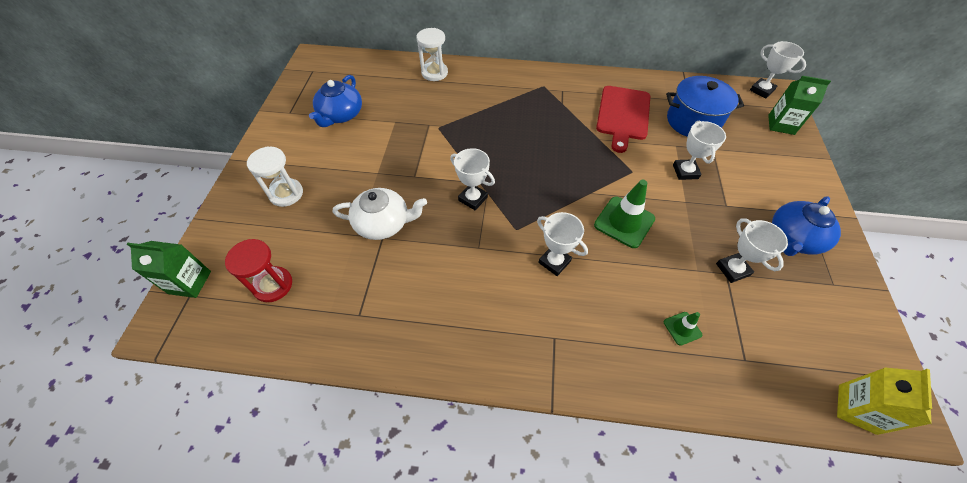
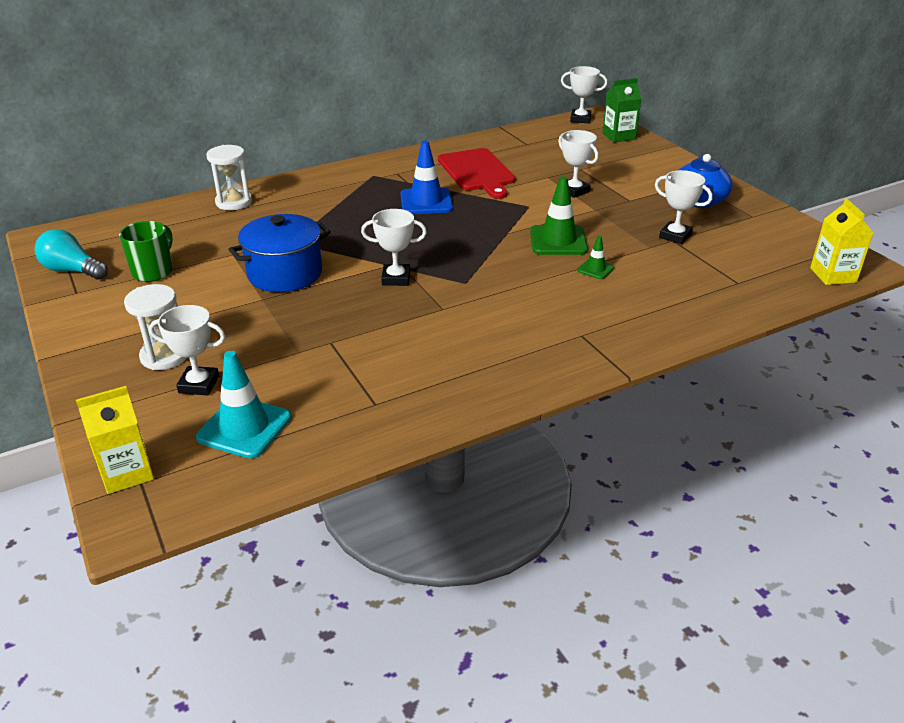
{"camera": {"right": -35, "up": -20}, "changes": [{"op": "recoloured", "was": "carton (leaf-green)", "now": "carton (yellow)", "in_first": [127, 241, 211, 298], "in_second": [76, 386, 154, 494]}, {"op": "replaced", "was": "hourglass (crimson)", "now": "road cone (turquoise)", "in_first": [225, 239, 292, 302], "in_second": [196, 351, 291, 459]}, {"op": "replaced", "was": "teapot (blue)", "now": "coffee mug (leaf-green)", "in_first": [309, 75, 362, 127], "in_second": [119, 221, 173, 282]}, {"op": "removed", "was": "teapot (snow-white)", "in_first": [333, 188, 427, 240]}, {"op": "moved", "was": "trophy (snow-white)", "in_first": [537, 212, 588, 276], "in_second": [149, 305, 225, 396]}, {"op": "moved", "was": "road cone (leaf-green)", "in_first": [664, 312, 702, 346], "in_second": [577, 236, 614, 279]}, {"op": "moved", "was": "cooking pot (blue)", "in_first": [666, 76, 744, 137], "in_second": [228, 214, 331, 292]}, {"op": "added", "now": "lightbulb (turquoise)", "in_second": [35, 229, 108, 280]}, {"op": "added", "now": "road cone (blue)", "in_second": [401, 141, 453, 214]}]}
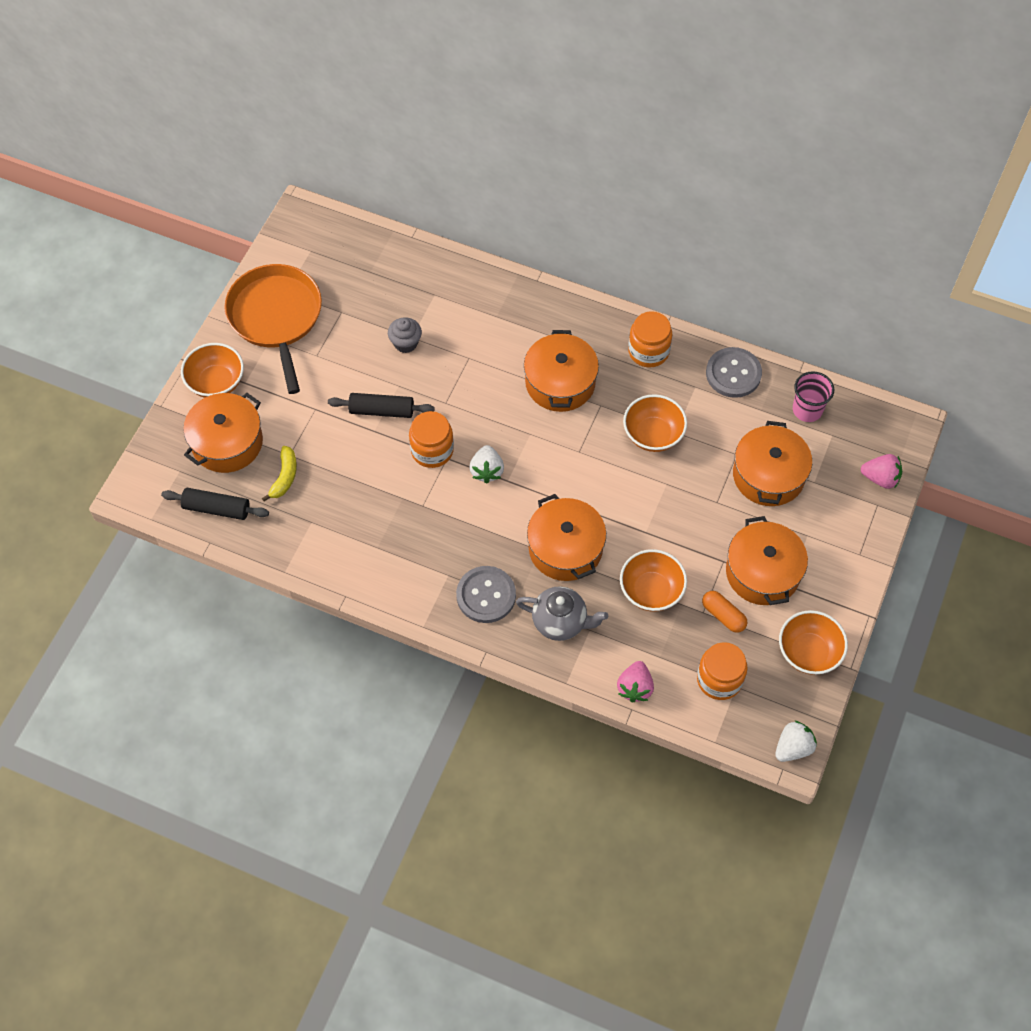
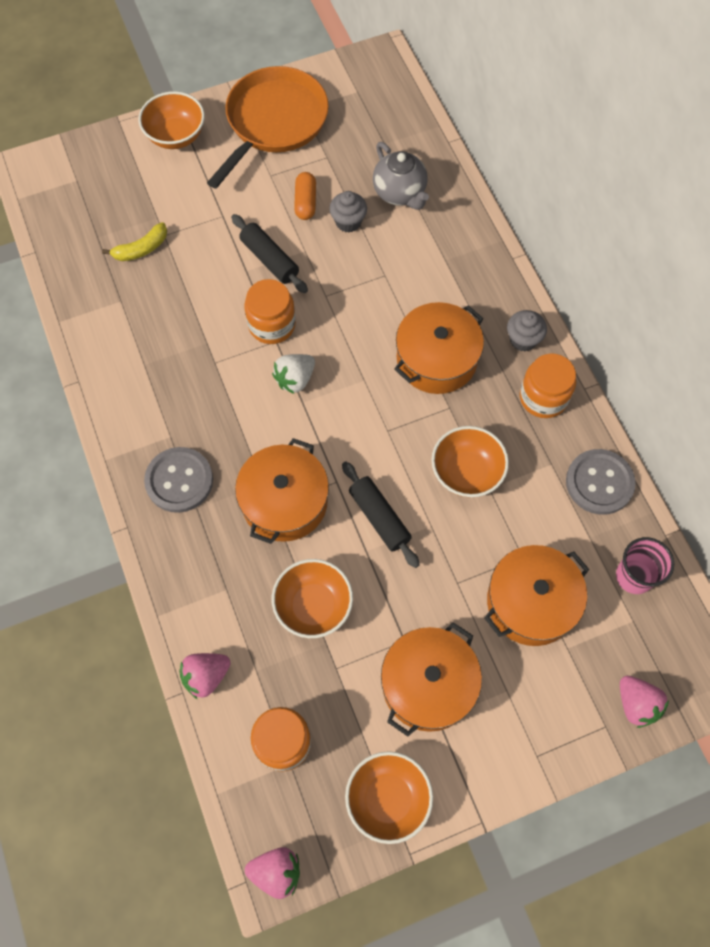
{"camera": {"right": 45, "up": 5}, "changes": [{"op": "moved", "was": "pastry roller (ebony)", "in_first": [161, 488, 269, 520], "in_second": [342, 461, 420, 568]}, {"op": "removed", "was": "cooking pot (bright orange)", "in_first": [183, 393, 263, 473]}, {"op": "moved", "was": "teapot (gray)", "in_first": [516, 586, 608, 641], "in_second": [373, 142, 429, 210]}, {"op": "moved", "was": "pill (bright orange)", "in_first": [702, 591, 747, 633], "in_second": [294, 172, 316, 220]}, {"op": "recoloured", "was": "toy strawberry (snow-white)", "now": "toy strawberry (rose-pink)", "in_first": [775, 720, 817, 762], "in_second": [245, 847, 300, 899]}, {"op": "added", "now": "fairy cake (gray)", "in_second": [507, 310, 547, 352]}]}
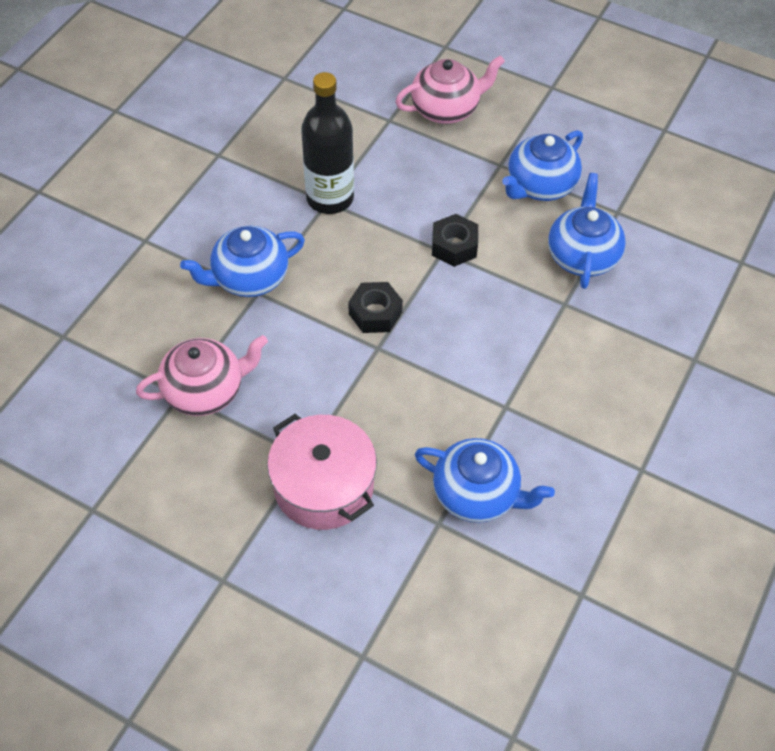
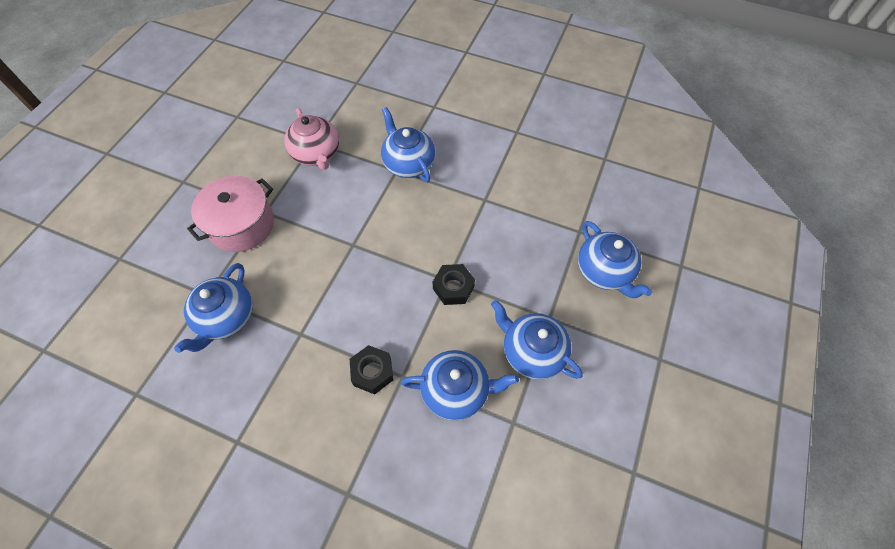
{"camera": {"right": 85, "up": 5}, "changes": [{"op": "removed", "was": "drink bottle (ebony)", "in_first": [301, 72, 354, 214]}, {"op": "moved", "was": "hex nut (ebony)", "in_first": [348, 282, 403, 333], "in_second": [350, 345, 393, 394]}, {"op": "recoloured", "was": "teapot (rose-pink)", "now": "teapot (blue)", "in_first": [395, 55, 505, 124], "in_second": [578, 221, 652, 298]}]}
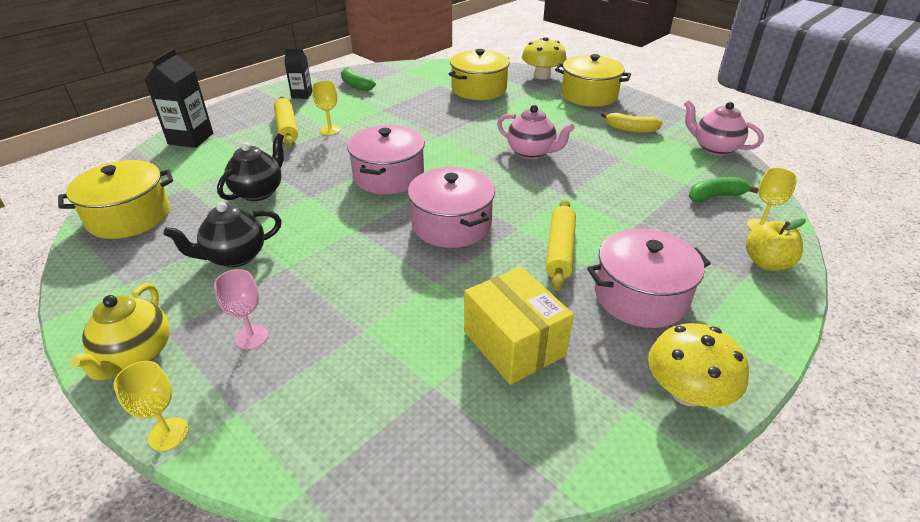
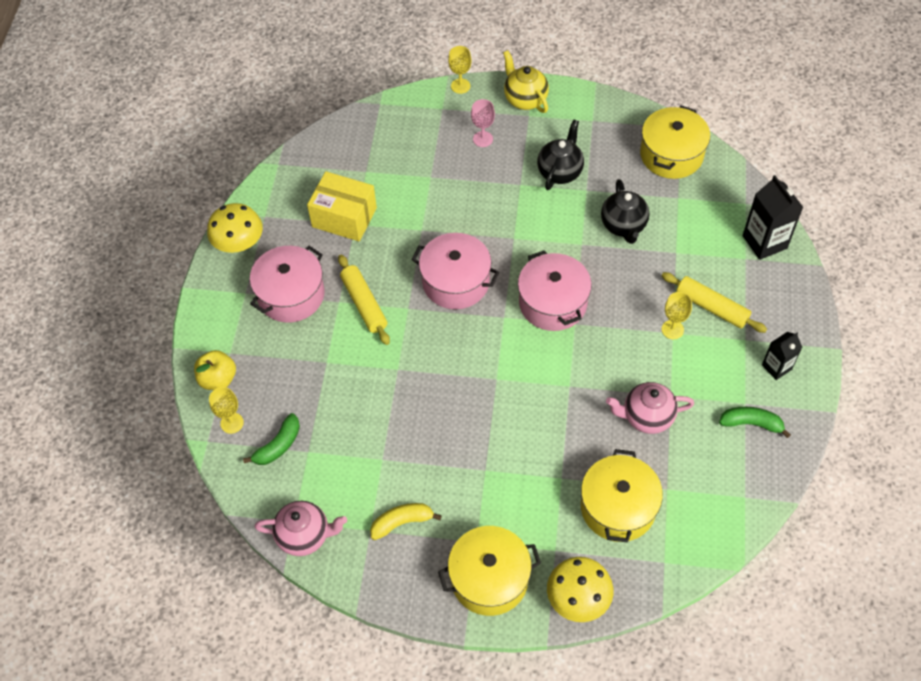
{"camera": {"right": 145, "up": 20}, "changes": [{"op": "moved", "was": "teapot (rose-pink)", "in_first": [497, 105, 575, 159], "in_second": [606, 382, 694, 434]}]}
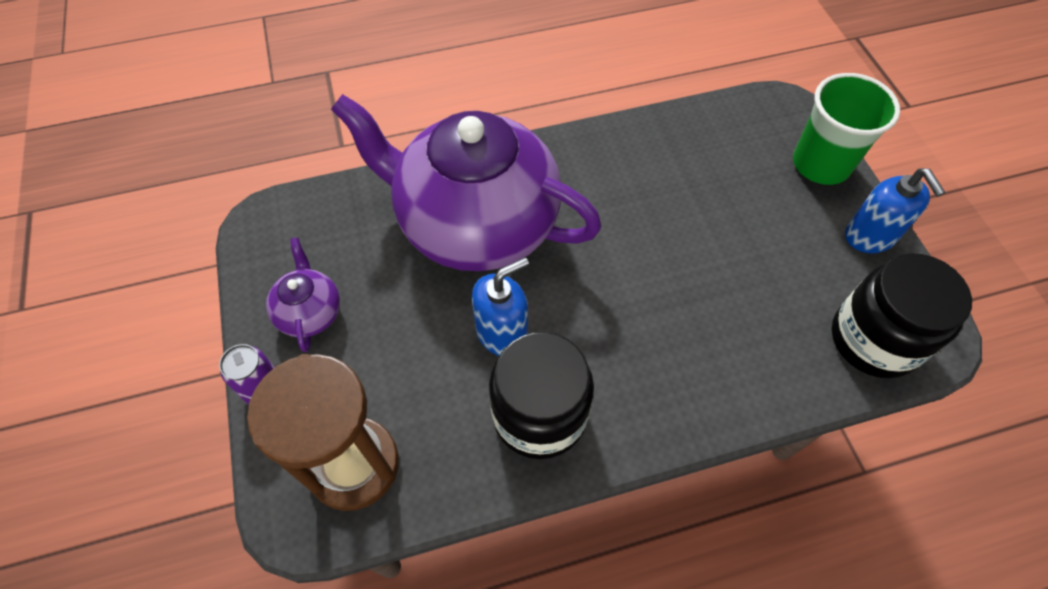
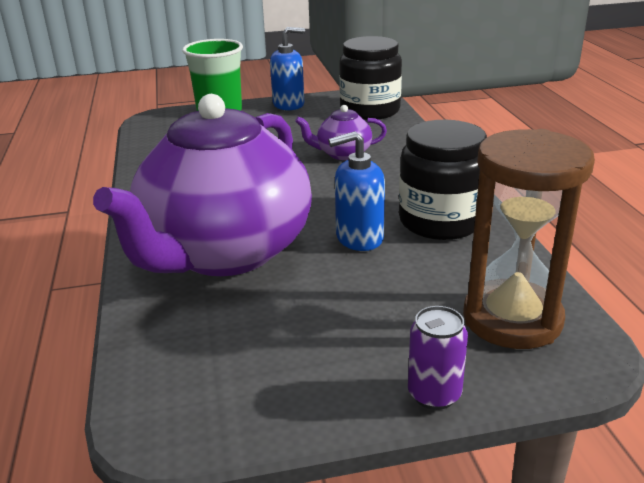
{"camera": {"right": -85, "up": -30}, "changes": [{"op": "moved", "was": "teapot (purple)", "in_first": [266, 237, 340, 352], "in_second": [295, 105, 387, 160]}, {"op": "turned", "was": "soap pump (blue)", "in_first": [472, 258, 529, 356], "in_second": [328, 131, 385, 251], "clockwise": -75}]}
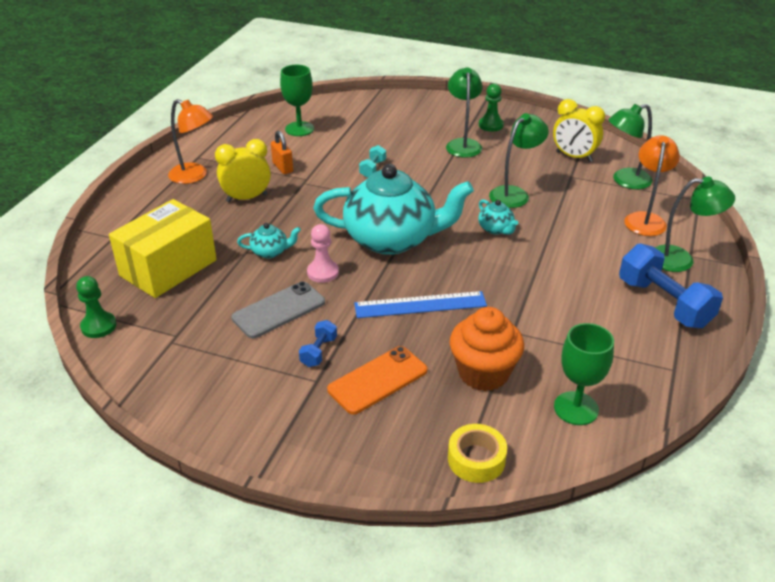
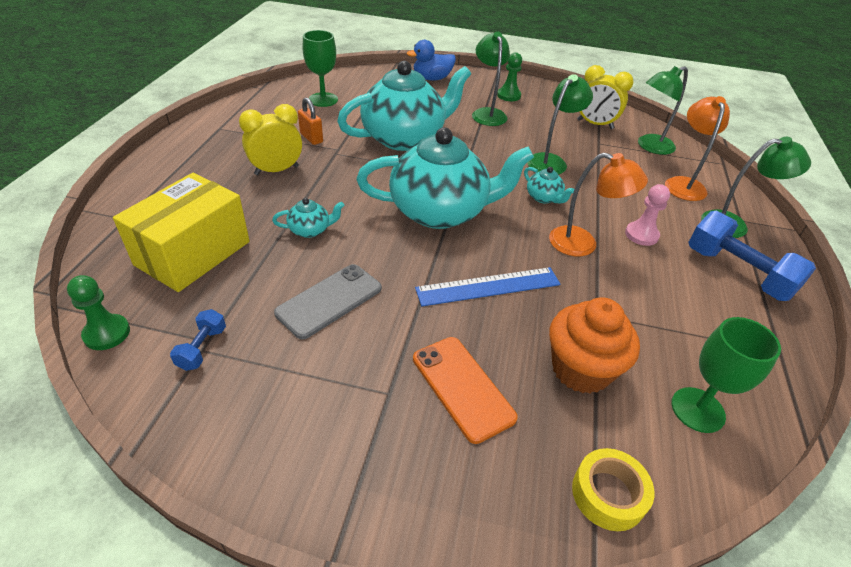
{"camera": {"right": -10, "up": 5}, "changes": [{"op": "moved", "was": "lamp (bright orange)", "in_first": [168, 99, 213, 184], "in_second": [549, 153, 648, 256]}, {"op": "moved", "was": "free weight (blue)", "in_first": [299, 320, 337, 367], "in_second": [170, 309, 226, 371]}, {"op": "moved", "was": "game pawn (rose-pink)", "in_first": [307, 224, 339, 283], "in_second": [625, 184, 670, 246]}, {"op": "turned", "was": "smartphone (bright orange)", "in_first": [327, 346, 427, 415], "in_second": [413, 337, 518, 444], "clockwise": -75}, {"op": "replaced", "was": "free weight (turquoise)", "now": "teapot (turquoise)", "in_first": [359, 145, 386, 177], "in_second": [337, 61, 471, 151]}, {"op": "added", "now": "rubber duck (blue)", "in_second": [407, 40, 456, 81]}]}
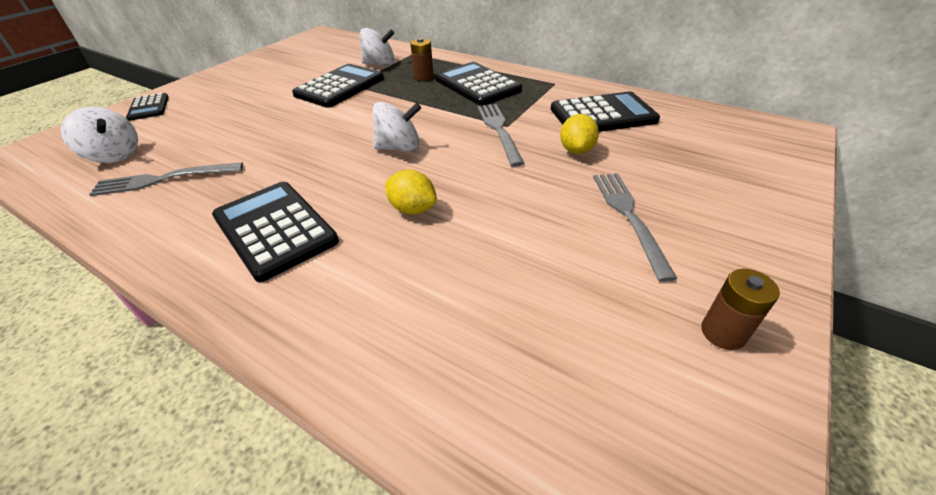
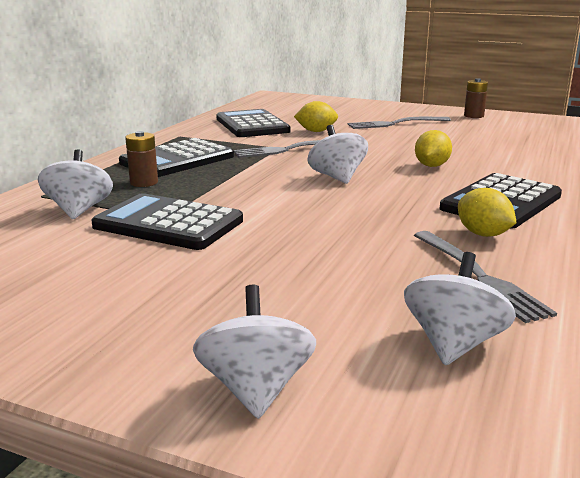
{"camera": {"right": -100, "up": -20}, "changes": [{"op": "replaced", "was": "calculator (ebony)", "now": "spinning top (snow-white)", "in_first": [126, 93, 169, 121], "in_second": [193, 285, 316, 419]}, {"op": "added", "now": "citrus fruit (yellow)", "in_second": [458, 188, 516, 237]}]}
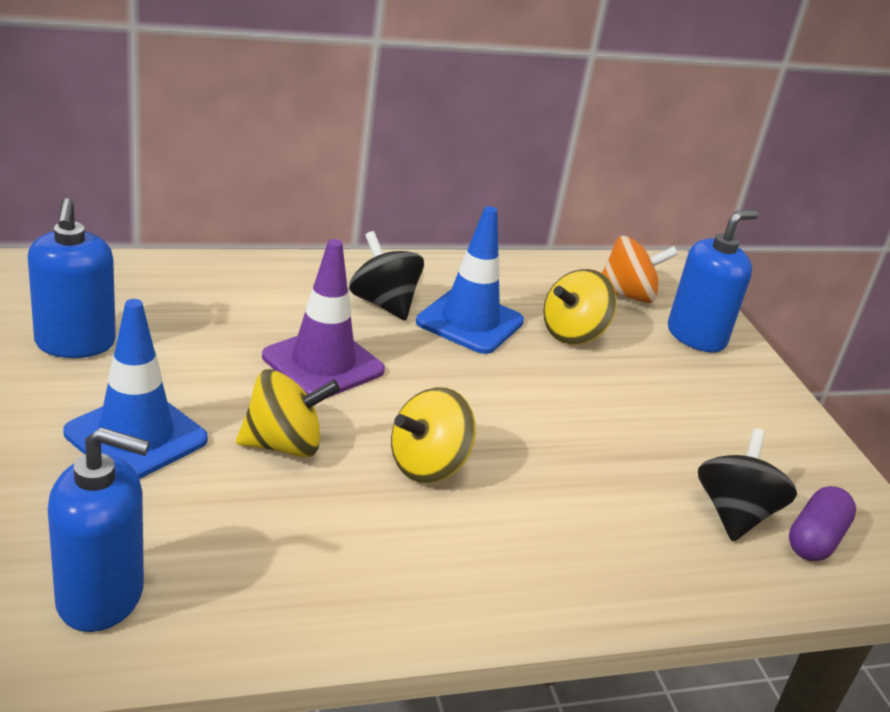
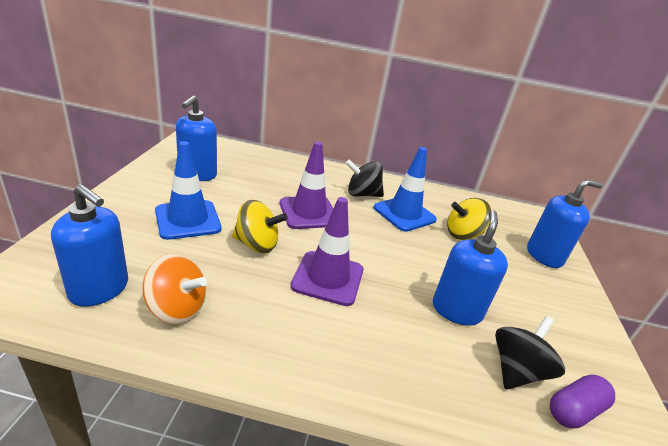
{"camera": {"right": 25, "up": 0}, "changes": [{"op": "turned", "was": "spinning top (ebony)", "in_first": [349, 231, 424, 320], "in_second": [345, 160, 384, 197], "clockwise": -75}, {"op": "replaced", "was": "spinning top (yellow)", "now": "road cone (purple)", "in_first": [391, 387, 476, 483], "in_second": [291, 197, 363, 306]}, {"op": "moved", "was": "spinning top (bright orange)", "in_first": [602, 236, 678, 303], "in_second": [142, 254, 207, 324]}, {"op": "added", "now": "soap pump (blue)", "in_second": [433, 210, 508, 326]}]}
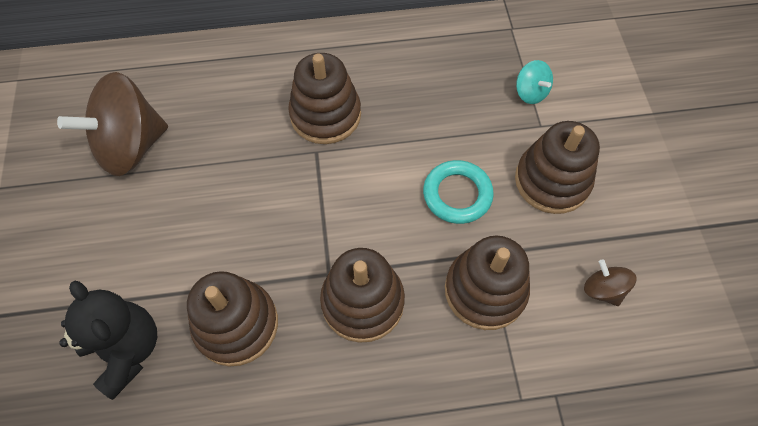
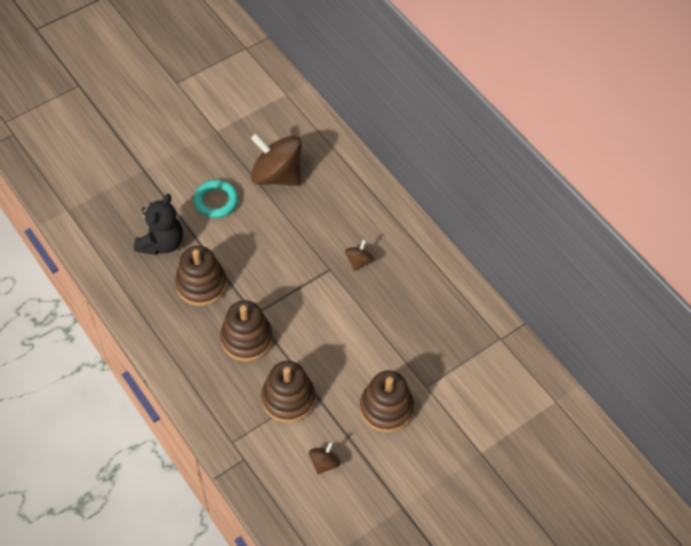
{"camera": {"right": 60, "up": -5}, "changes": [{"op": "replaced", "was": "stacking rings (dark brown)", "now": "spinning top (dark brown)", "in_first": [288, 53, 361, 144], "in_second": [345, 240, 374, 271]}, {"op": "moved", "was": "hoop (turquoise)", "in_first": [423, 160, 494, 224], "in_second": [194, 180, 238, 218]}, {"op": "removed", "was": "spinning top (turquoise)", "in_first": [516, 60, 553, 104]}]}
